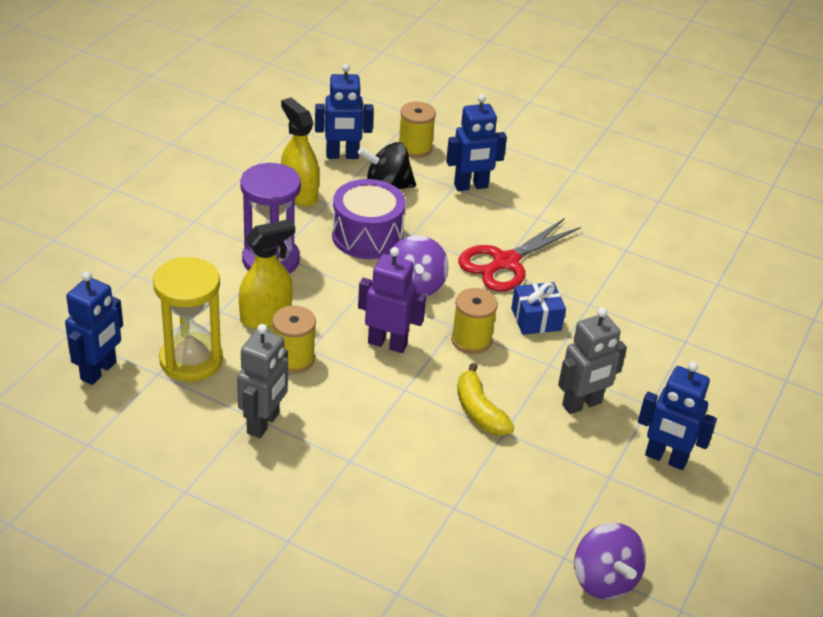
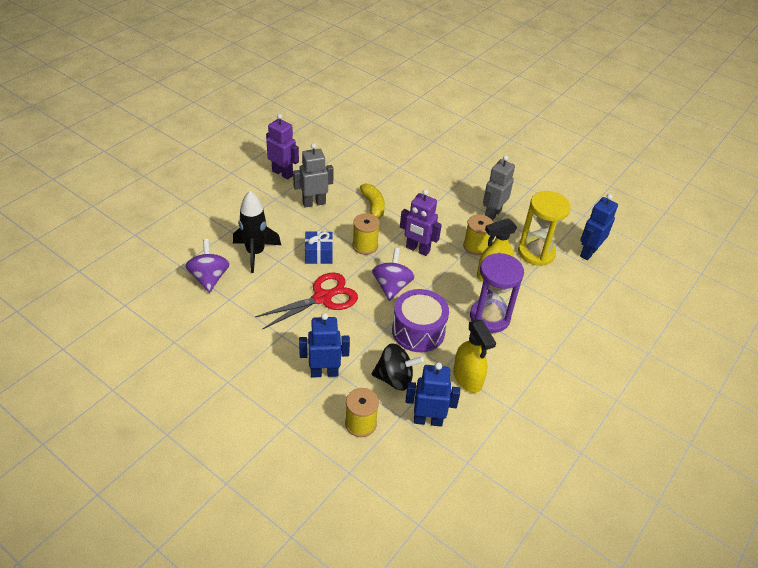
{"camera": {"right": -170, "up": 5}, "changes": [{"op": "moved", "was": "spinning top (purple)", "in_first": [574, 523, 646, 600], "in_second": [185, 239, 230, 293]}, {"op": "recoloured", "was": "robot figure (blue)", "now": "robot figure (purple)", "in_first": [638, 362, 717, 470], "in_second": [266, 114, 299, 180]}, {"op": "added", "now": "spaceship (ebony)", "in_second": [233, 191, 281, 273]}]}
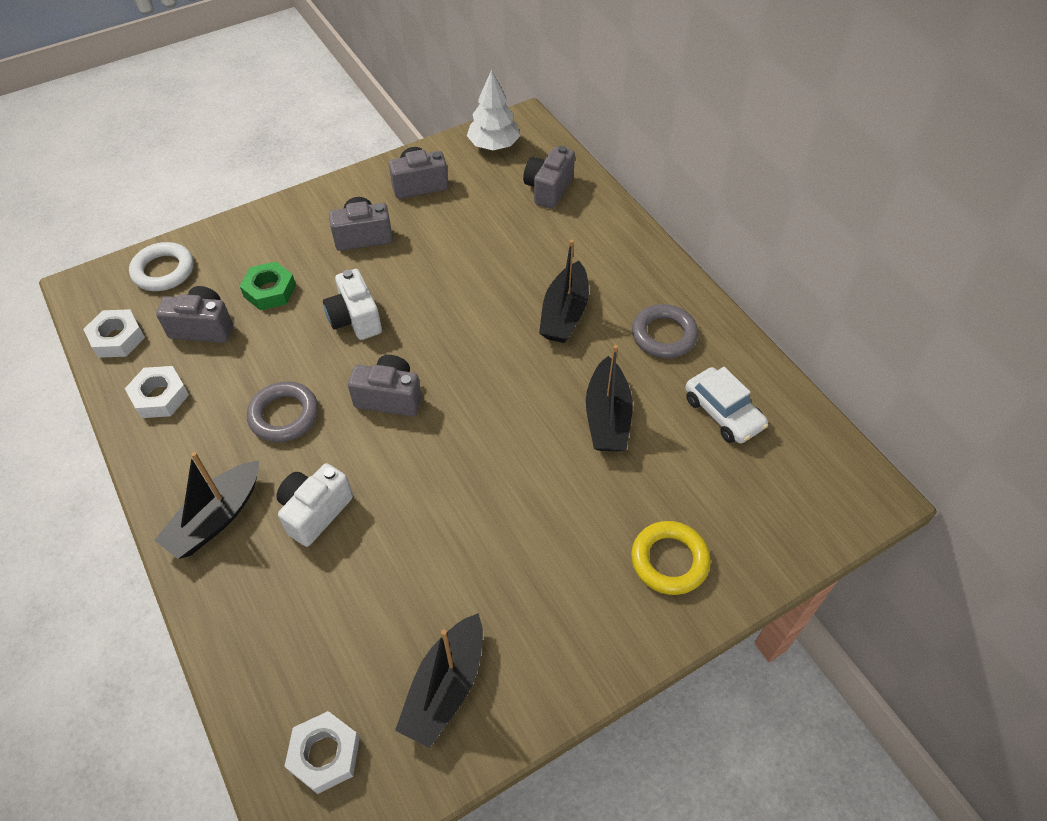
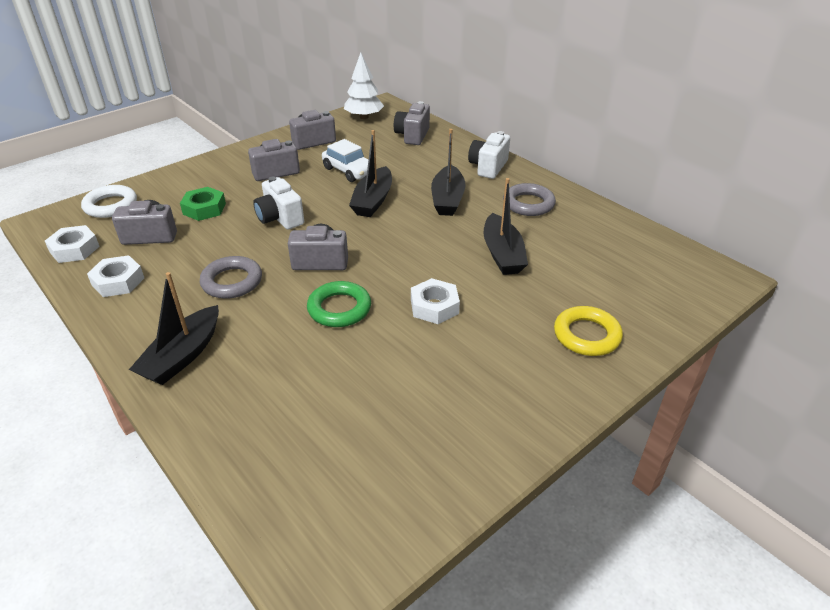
{"camera": {"right": -10, "up": -15}, "changes": [{"op": "moved", "was": "camera (snow-white)", "in_first": [276, 463, 353, 547], "in_second": [468, 131, 510, 179]}, {"op": "moved", "was": "hex nut (snow-white)", "in_first": [284, 711, 360, 794], "in_second": [411, 278, 460, 324]}, {"op": "moved", "was": "boat (ebony)", "in_first": [395, 613, 483, 748], "in_second": [349, 130, 392, 217]}, {"op": "moved", "was": "automobile (snow-white)", "in_first": [685, 367, 768, 444], "in_second": [322, 139, 369, 182]}, {"op": "added", "now": "hoop (leaf-green)", "in_second": [307, 281, 371, 327]}]}
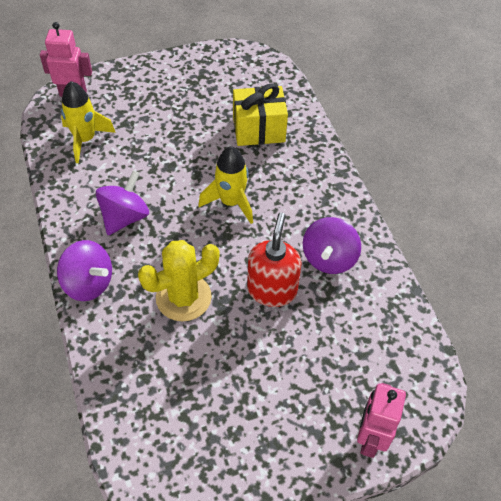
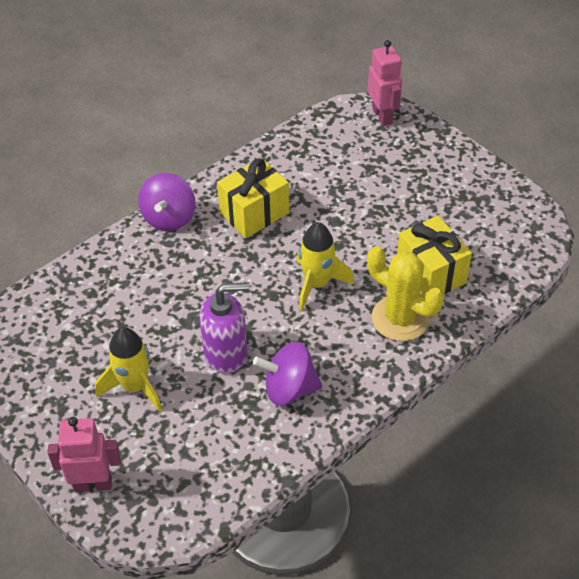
{"camera": {"right": 70, "up": -5}, "changes": [{"op": "moved", "was": "spaceship (yellow)", "in_first": [61, 81, 116, 163], "in_second": [95, 327, 162, 412]}, {"op": "replaced", "was": "spinning top (purple)", "now": "present (yellow)", "in_first": [96, 170, 149, 235], "in_second": [217, 158, 289, 238]}, {"op": "moved", "was": "prickly plant (yellow)", "in_first": [138, 240, 220, 321], "in_second": [367, 246, 444, 341]}, {"op": "recoloured", "was": "soap pump (crimson)", "now": "soap pump (purple)", "in_first": [247, 213, 301, 307], "in_second": [199, 282, 250, 374]}]}
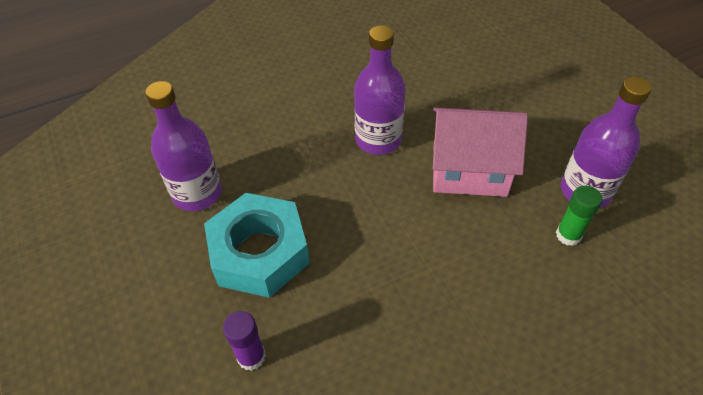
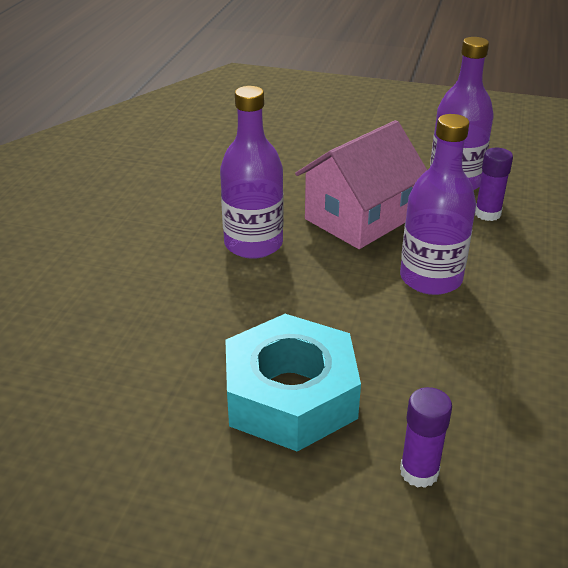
{"camera": {"right": -50, "up": -15}, "changes": [{"op": "moved", "was": "drink bottle (purple)", "in_first": [145, 81, 222, 211], "in_second": [400, 114, 476, 295]}, {"op": "recoloured", "was": "stick of glue (leaf-green)", "now": "stick of glue (purple)", "in_first": [556, 186, 603, 246], "in_second": [475, 148, 513, 221]}]}
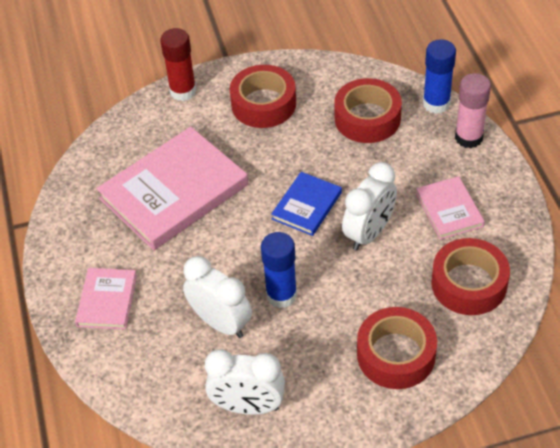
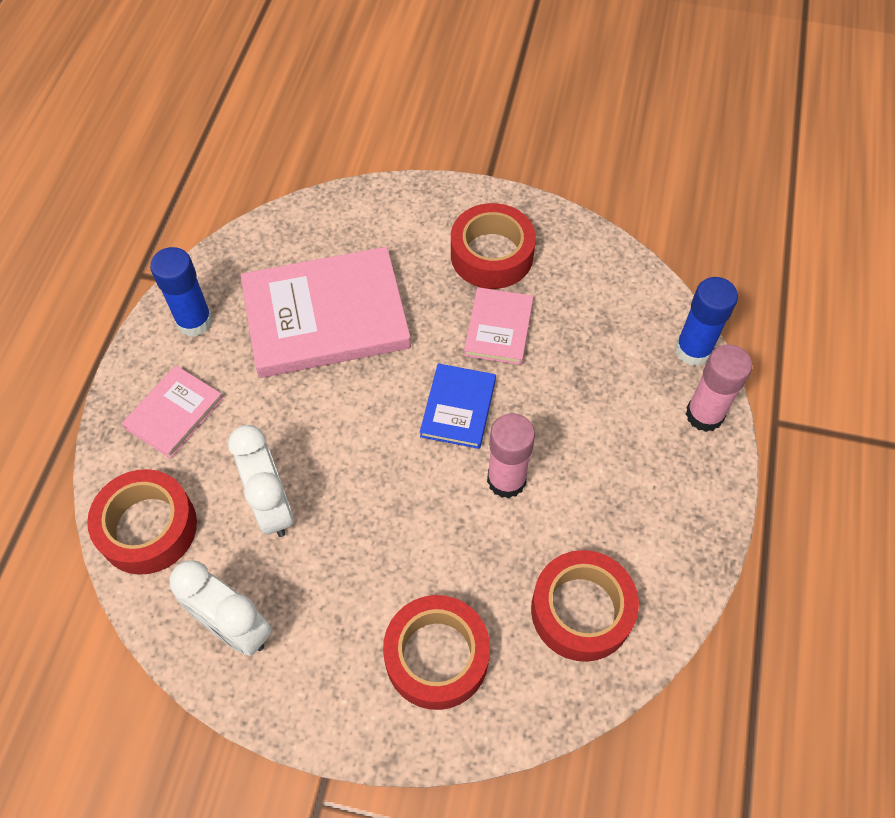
{"camera": {"right": 25, "up": 10}, "changes": [{"op": "removed", "was": "stick of glue (crimson)", "in_first": [160, 28, 197, 101]}, {"op": "moved", "was": "stick of glue (blue)", "in_first": [261, 232, 297, 308], "in_second": [150, 247, 213, 337]}, {"op": "turned", "was": "book (blue)", "in_first": [271, 172, 342, 236], "in_second": [420, 363, 496, 449], "clockwise": -45}, {"op": "moved", "was": "tape (crimson)", "in_first": [334, 78, 402, 143], "in_second": [87, 469, 197, 575]}, {"op": "replaced", "was": "bedside clock (snow-white)", "now": "stick of glue (rose-pink)", "in_first": [342, 162, 397, 251], "in_second": [487, 413, 535, 498]}, {"op": "moved", "was": "book (rose-pink)", "in_first": [416, 176, 485, 240], "in_second": [464, 287, 534, 365]}]}
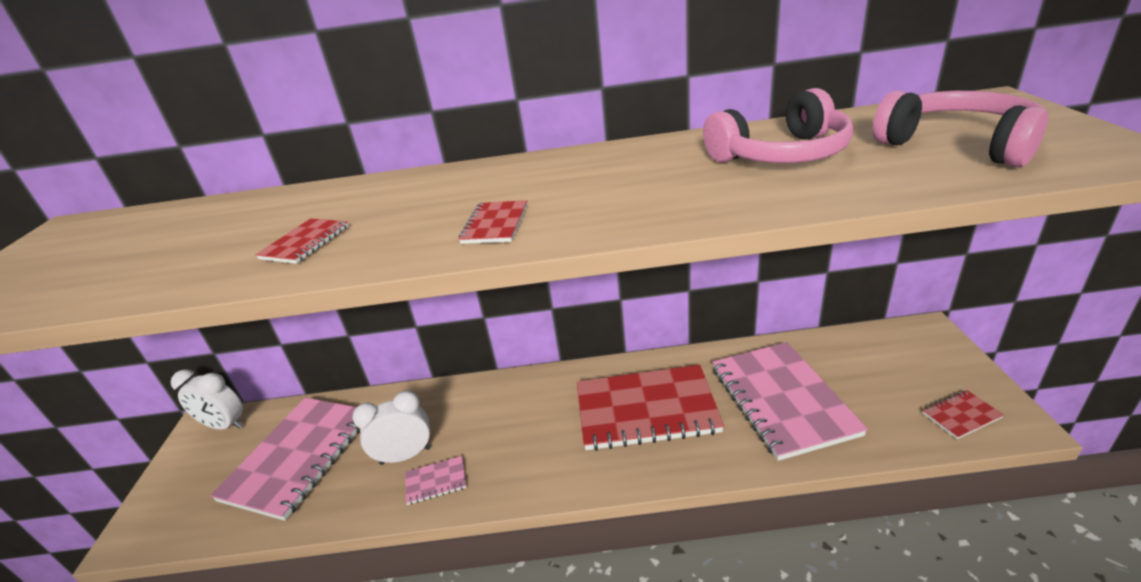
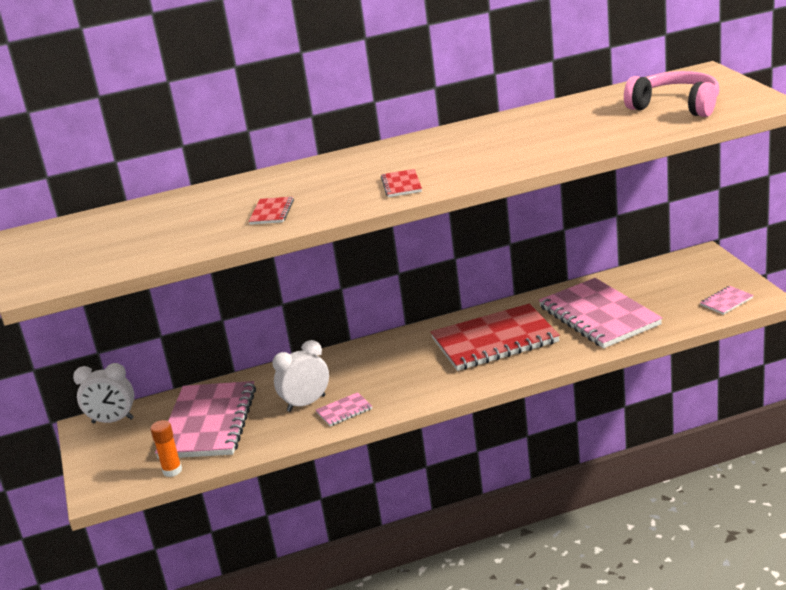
{"camera": {"right": -15, "up": -5}, "changes": [{"op": "removed", "was": "headset (rose-pink)", "in_first": [703, 88, 853, 163]}, {"op": "recoloured", "was": "notebook (crimson)", "now": "notebook (rose-pink)", "in_first": [923, 390, 1004, 439], "in_second": [700, 286, 753, 315]}, {"op": "added", "now": "stick of glue (bright orange)", "in_second": [150, 420, 182, 477]}]}
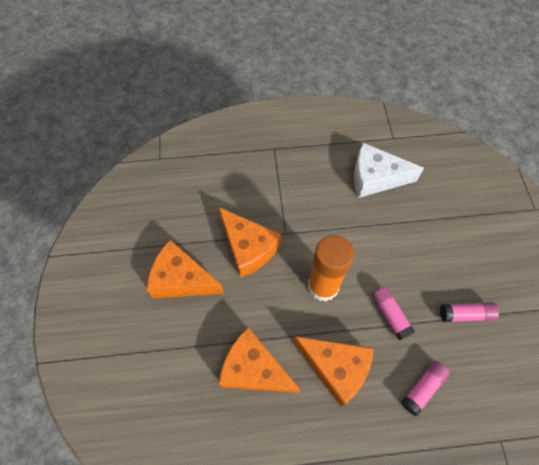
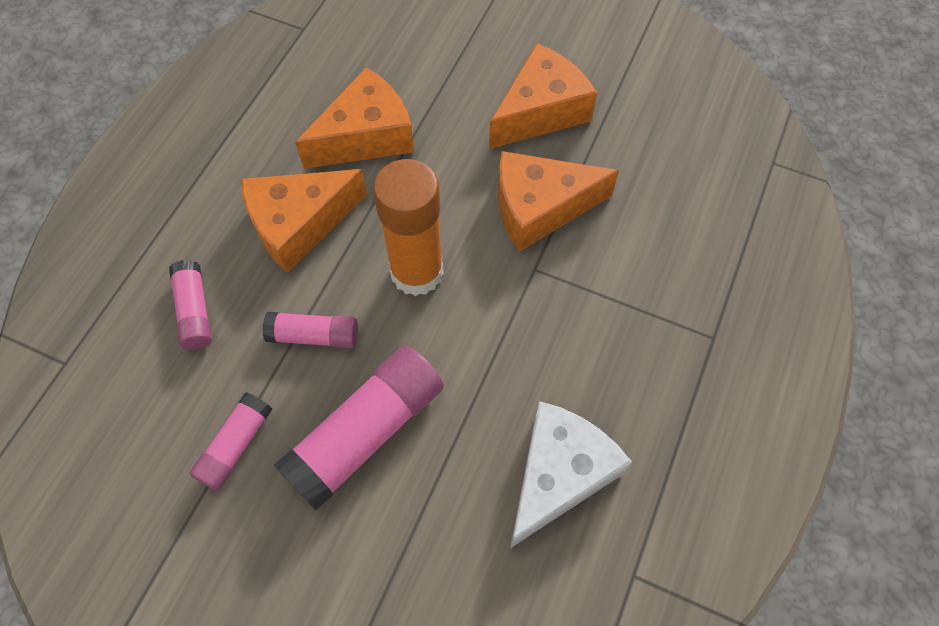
{"camera": {"right": 120, "up": 0}, "changes": [{"op": "added", "now": "stick of glue (rose-pink)", "in_second": [274, 346, 444, 511]}]}
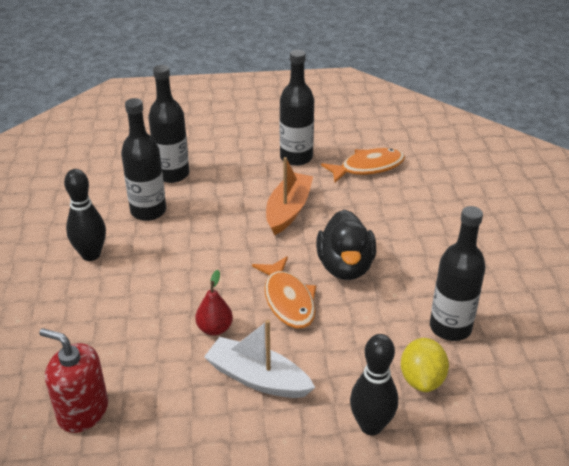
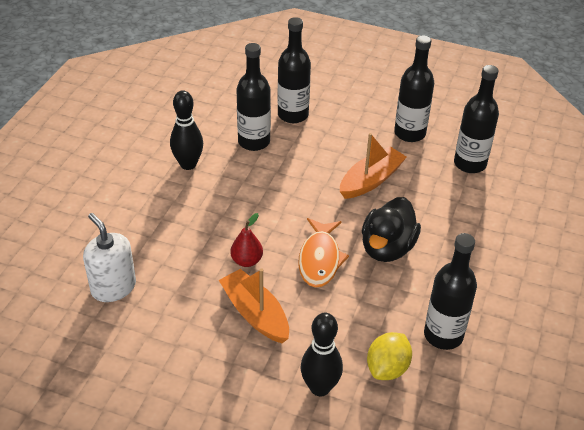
{"camera": {"right": 25, "up": 5}, "changes": [{"op": "recoloured", "was": "soap pump (crimson)", "now": "soap pump (snow-white)", "in_first": [39, 328, 108, 433], "in_second": [83, 213, 136, 302]}, {"op": "recoloured", "was": "boat (snow-white)", "now": "boat (bright orange)", "in_first": [204, 320, 315, 398], "in_second": [219, 269, 289, 343]}, {"op": "replaced", "was": "fish (bright orange)", "now": "drink bottle (ebony)", "in_first": [321, 148, 405, 183], "in_second": [454, 65, 499, 173]}]}
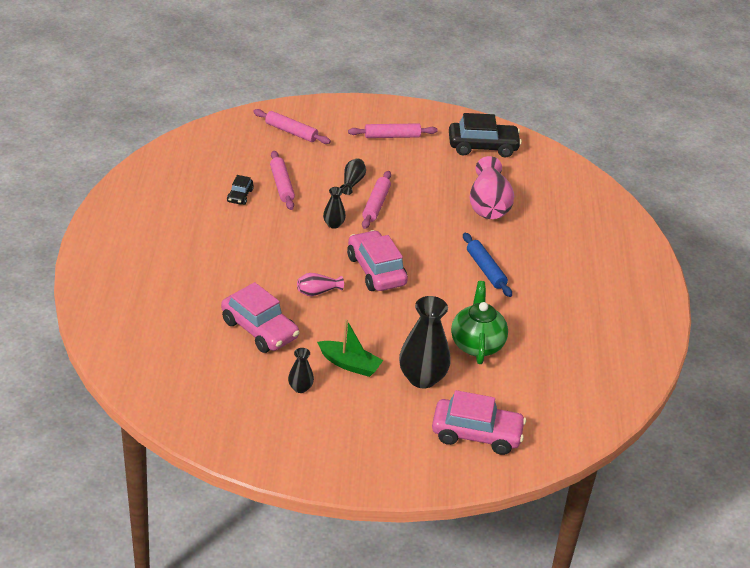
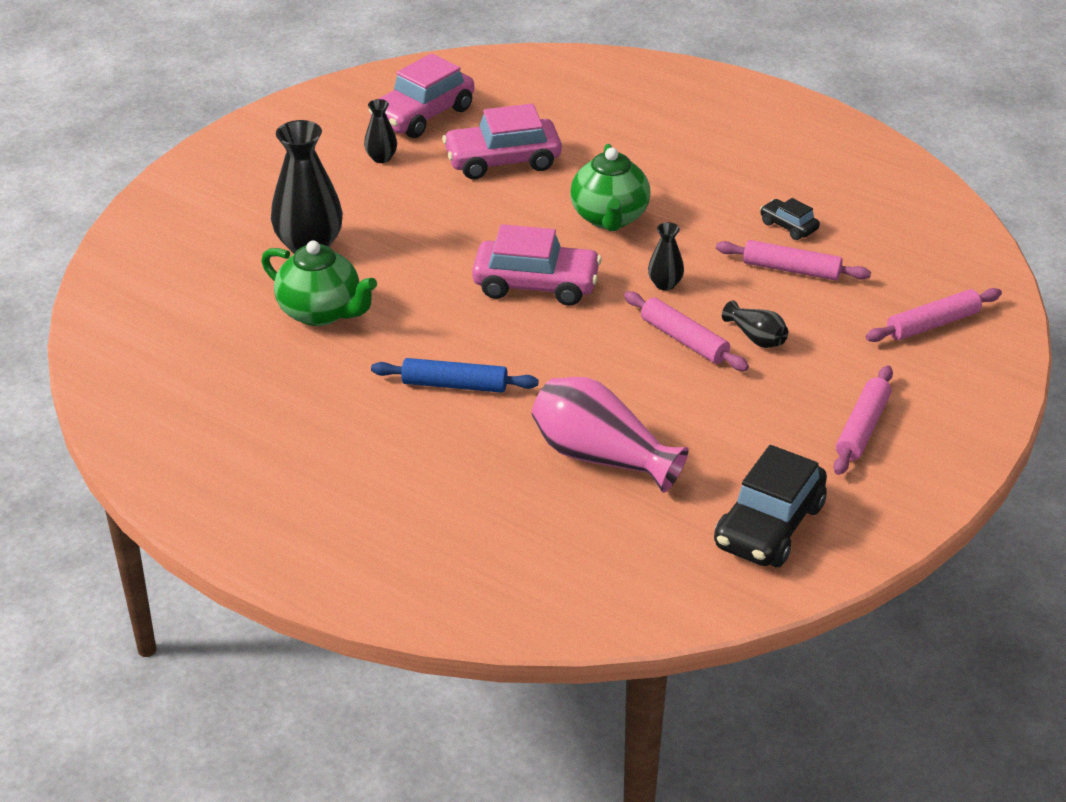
{"camera": {"right": 125, "up": 0}, "changes": [{"op": "removed", "was": "flower vase (rose-pink)", "in_first": [297, 273, 344, 296]}, {"op": "removed", "was": "boat (leaf-green)", "in_first": [317, 319, 383, 377]}, {"op": "moved", "was": "automobile (rose-pink)", "in_first": [432, 390, 526, 455], "in_second": [369, 53, 474, 138]}, {"op": "added", "now": "teapot (leaf-green)", "in_second": [570, 144, 650, 231]}]}
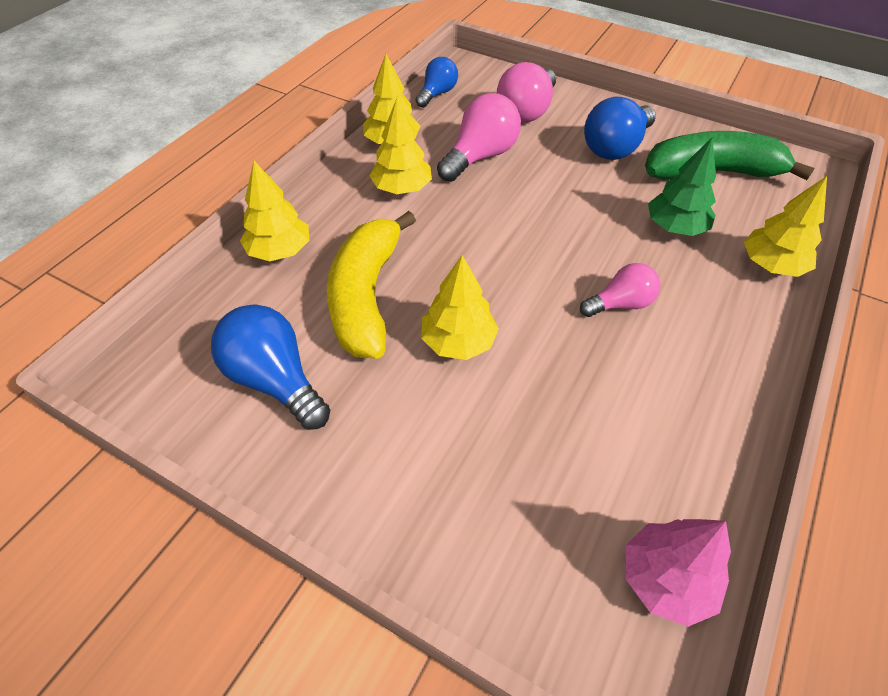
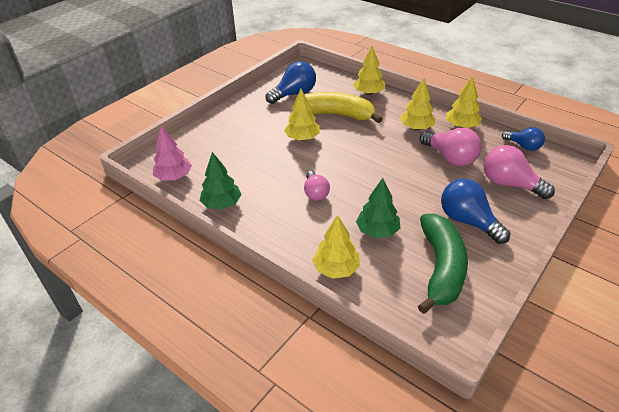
{"camera": {"right": 100, "up": -10}, "changes": [{"op": "added", "now": "tree (leaf-green)", "in_second": [199, 152, 242, 210]}]}
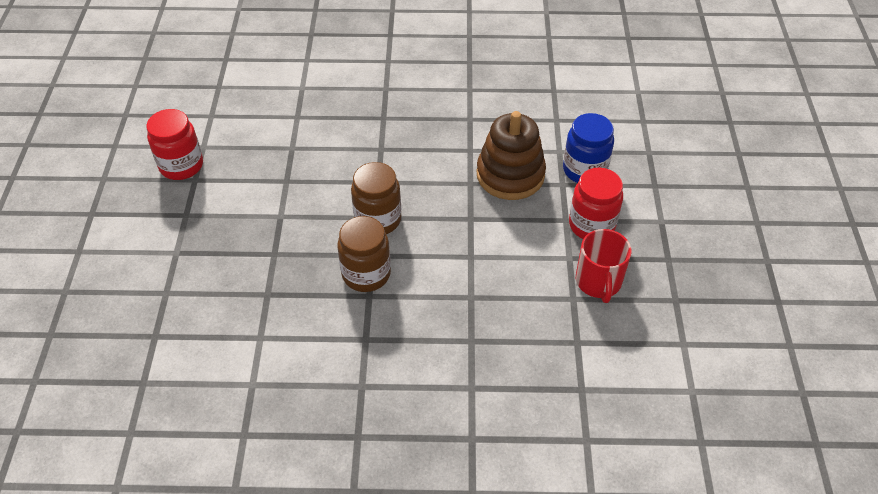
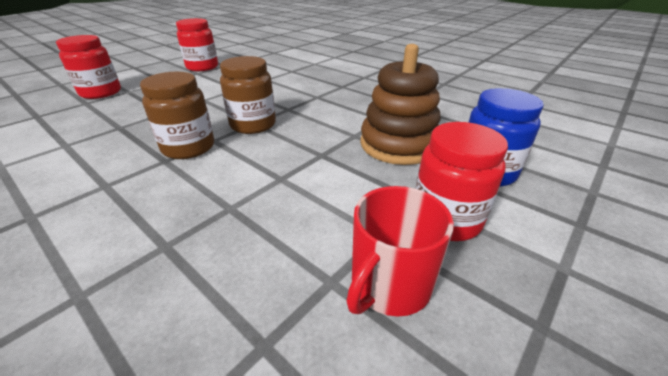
{"camera": {"right": 40, "up": -15}, "changes": [{"op": "added", "now": "jam jar (crimson)", "in_second": [56, 35, 121, 99]}]}
